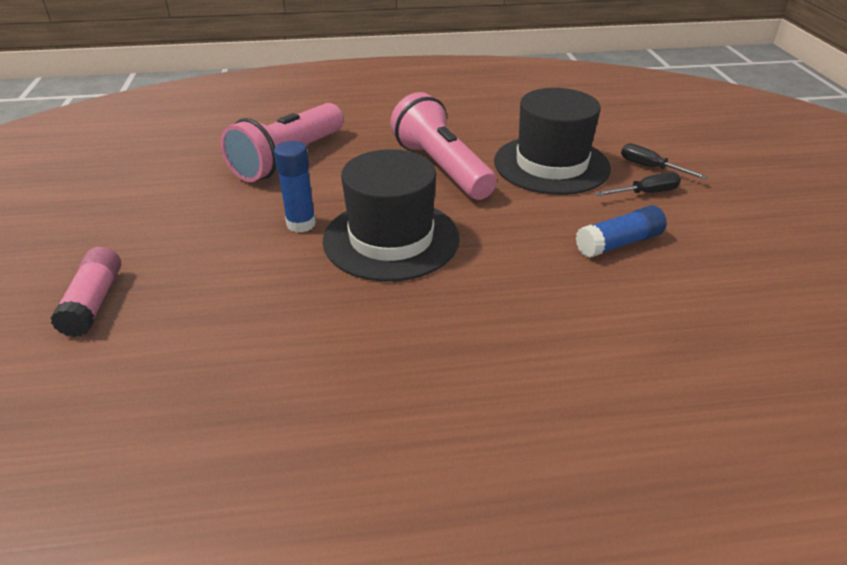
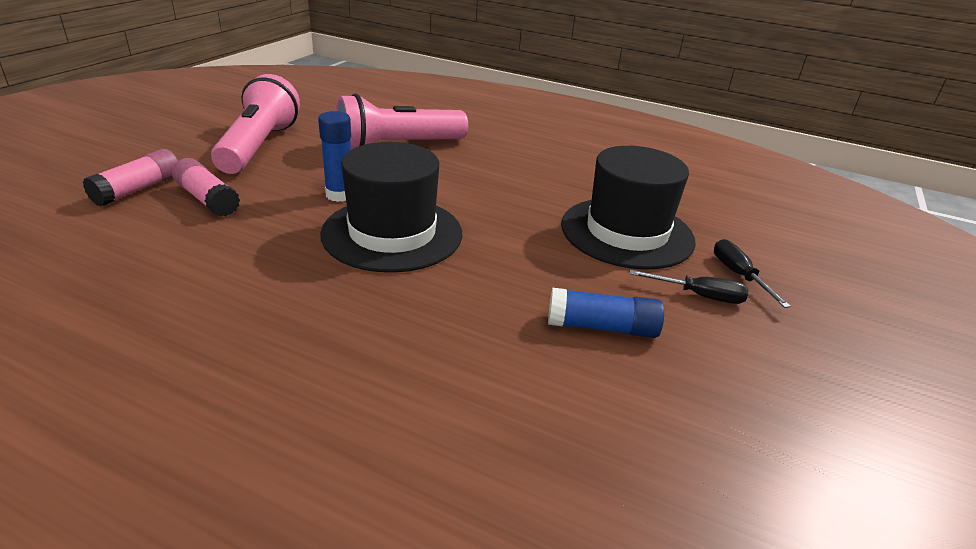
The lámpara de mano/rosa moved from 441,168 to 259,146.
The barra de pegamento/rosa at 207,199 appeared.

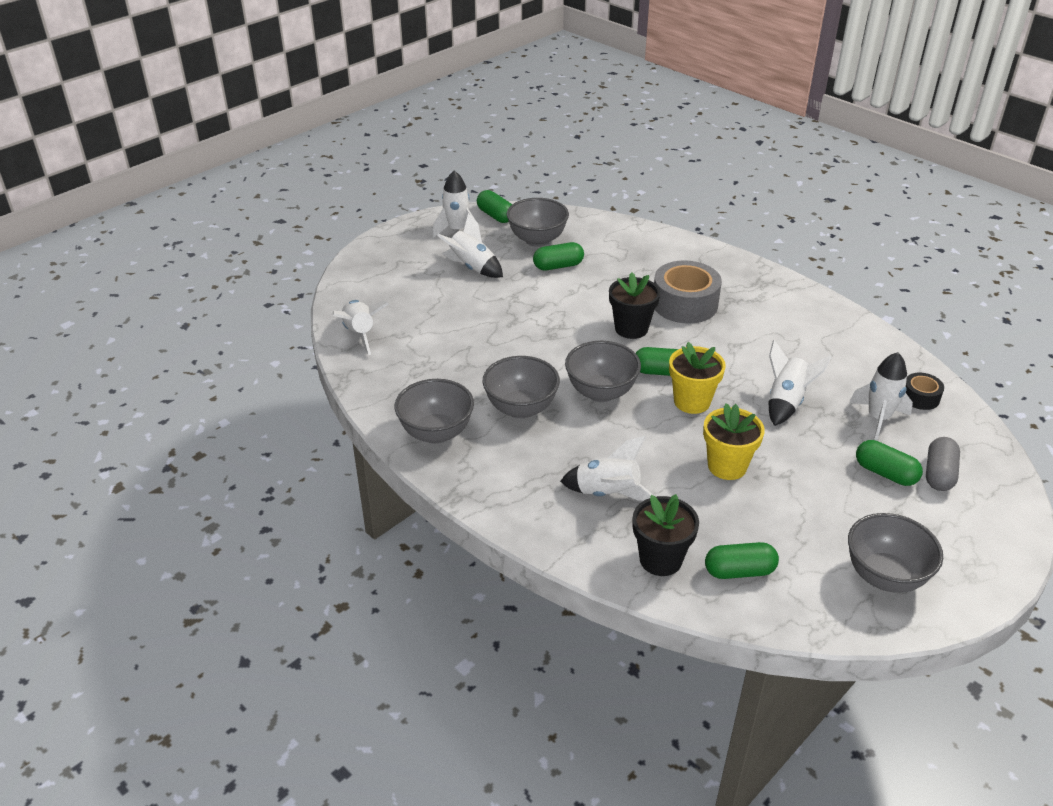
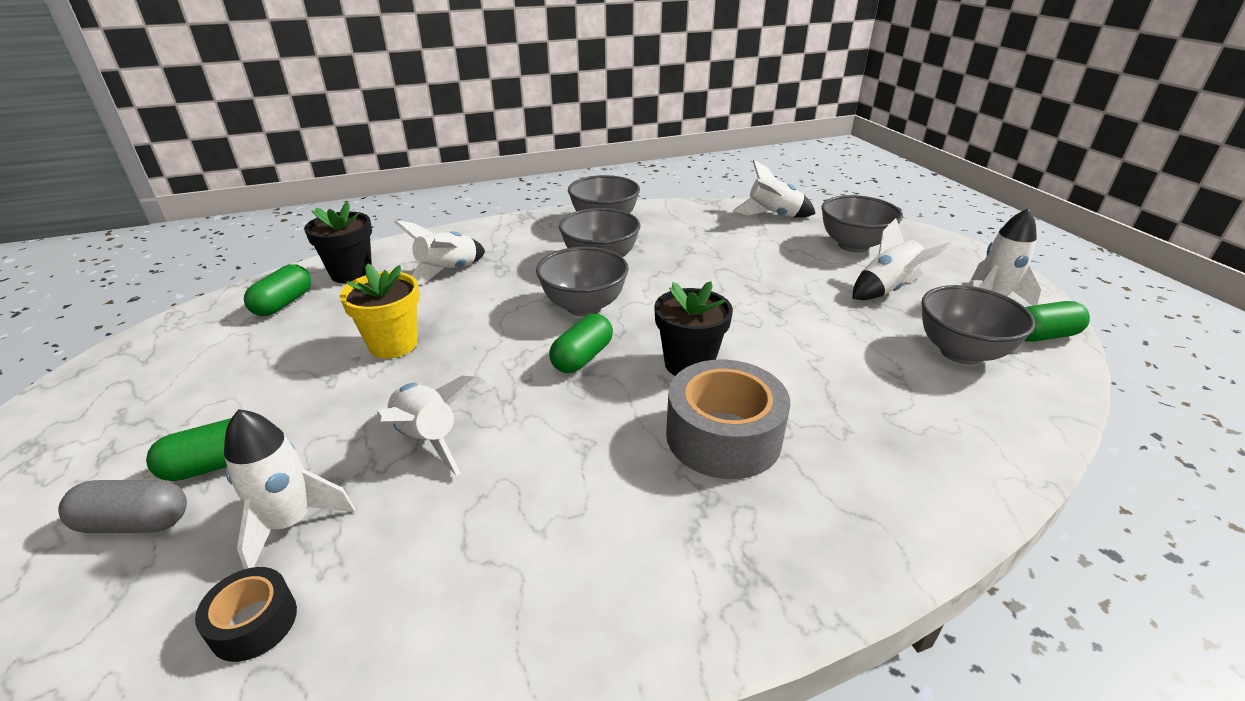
The cápsula/verde at 558,266 disappeared.
The maceta/amarillo at 692,402 disappeared.
The cuenco/gris moved from 885,576 to 853,245.
The cápsula/gris at 939,474 turned 45 degrees counterclockwise.

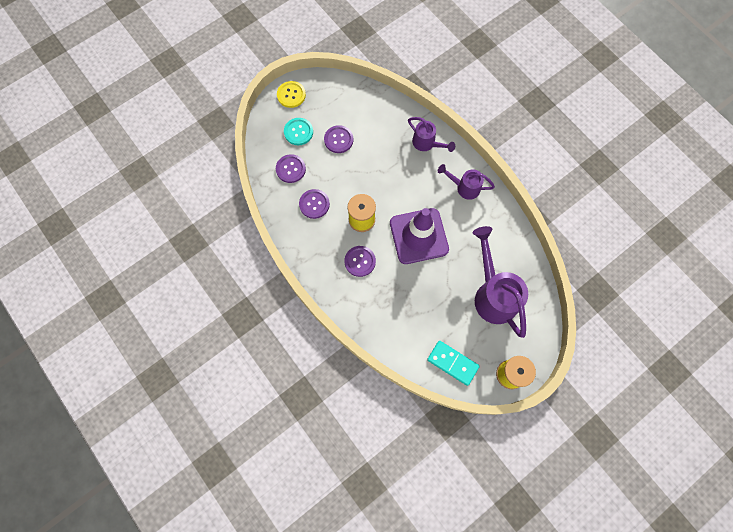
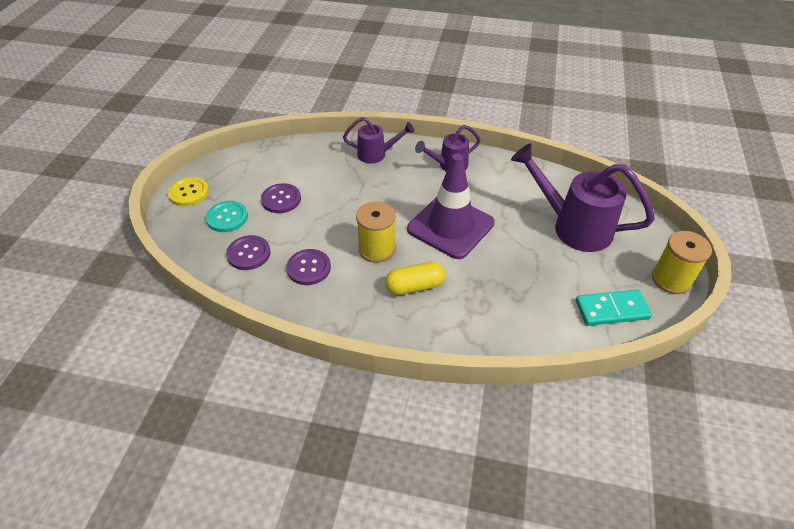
The botón/morado at 360,261 was replaced by the cápsula/amarillo at 415,286.

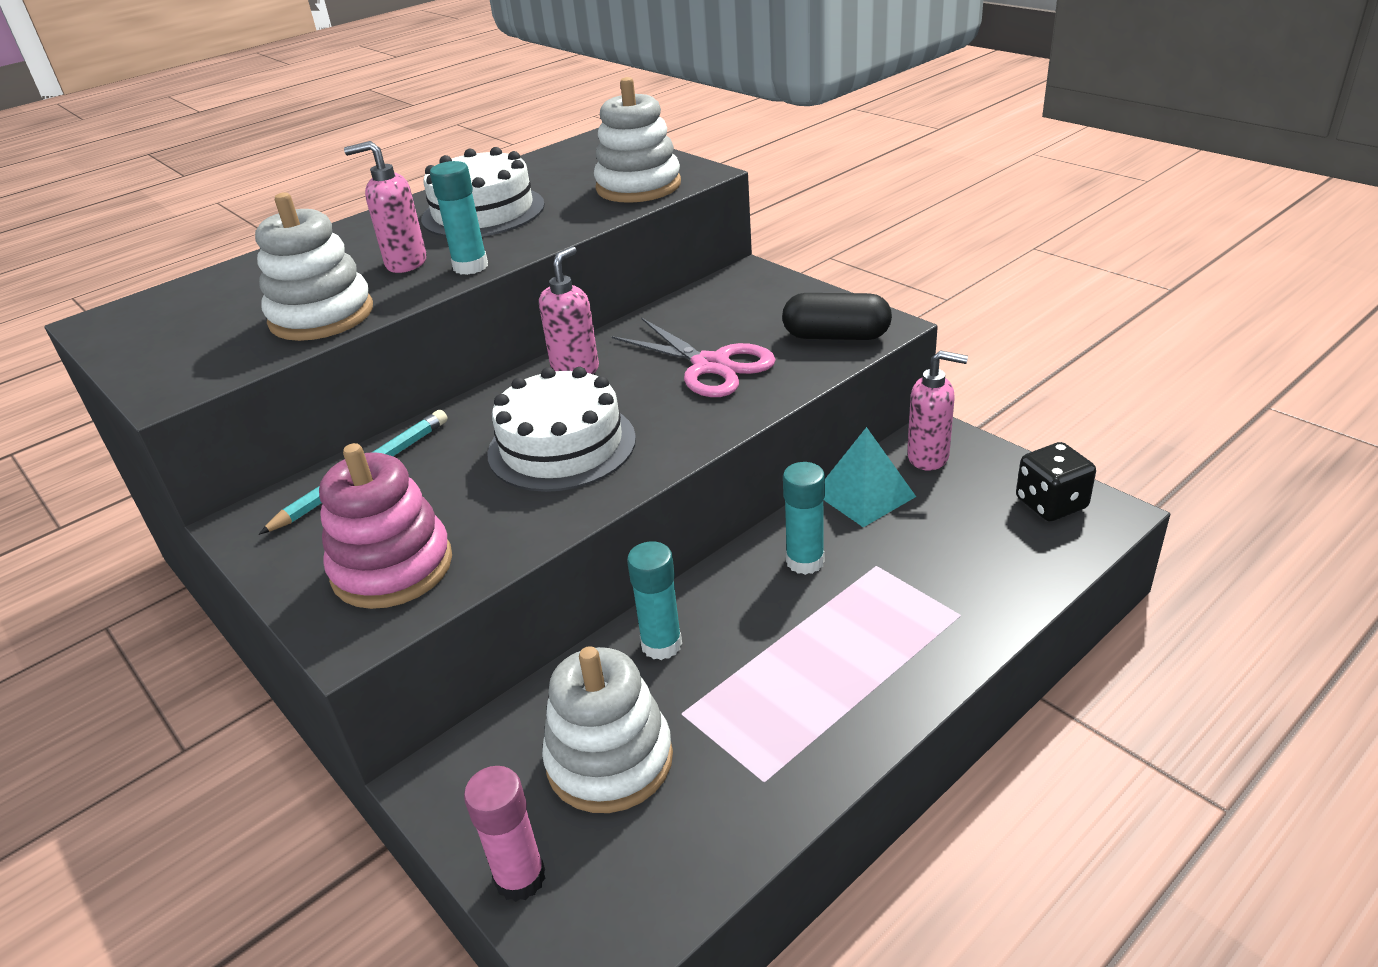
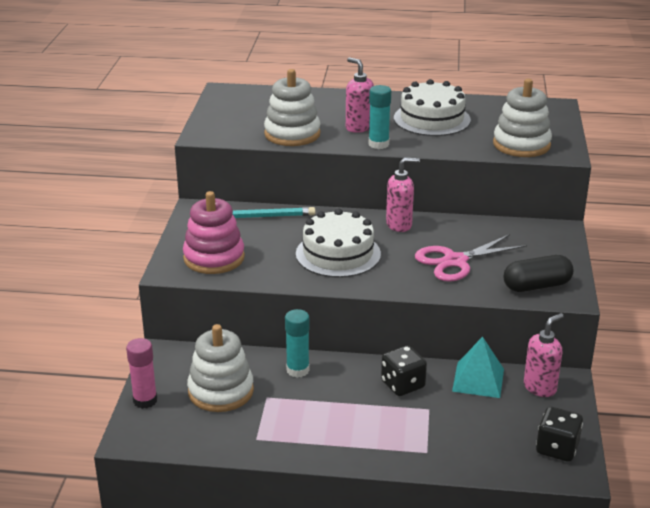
The tijeras/rosa at 710,366 turned 60 degrees clockwise.
The cápsula/negro at 836,336 turned 75 degrees counterclockwise.
The barra de pegamento/turquesa at 805,561 was replaced by the dado/negro at 402,384.
The dispensador de jabón/rosa at 929,457 turned 105 degrees counterclockwise.

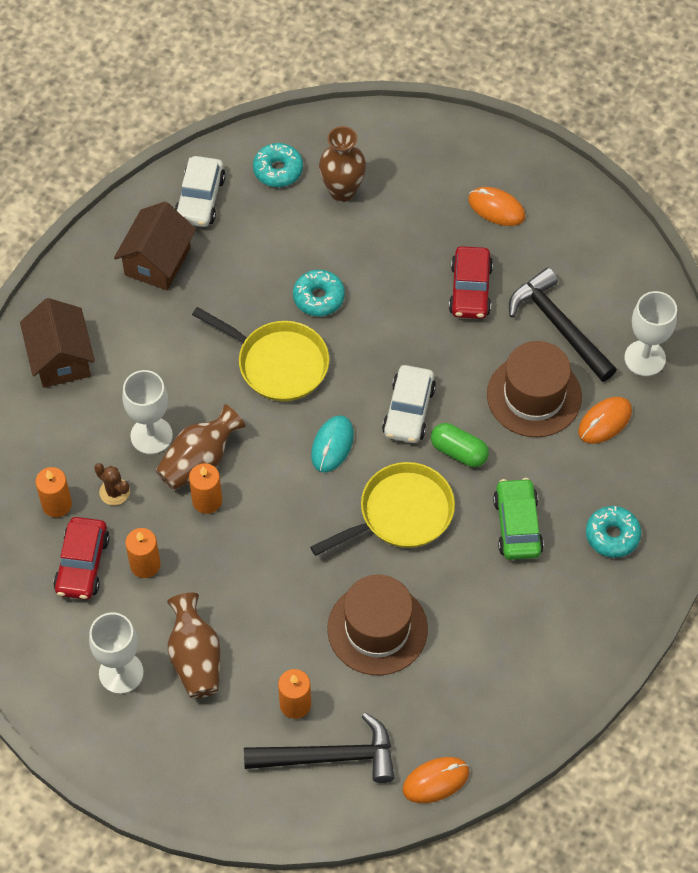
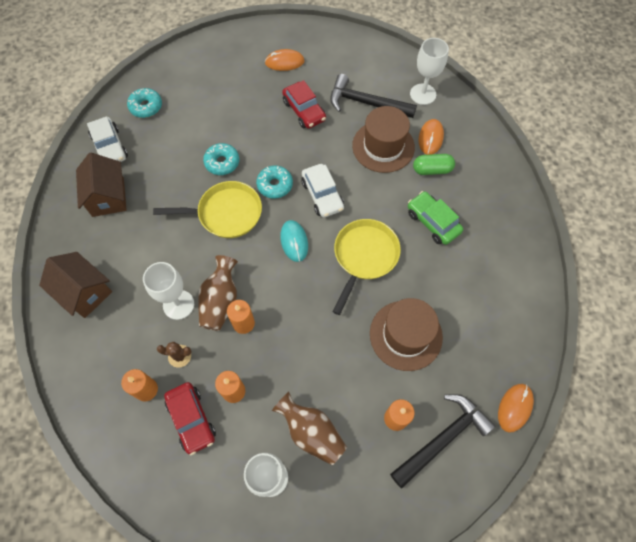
The florero/marrón at 342,191 disappeared.
The cápsula/verde moved from 459,452 to 432,170.
The rosquilla/turquesa moved from 612,535 to 275,185.

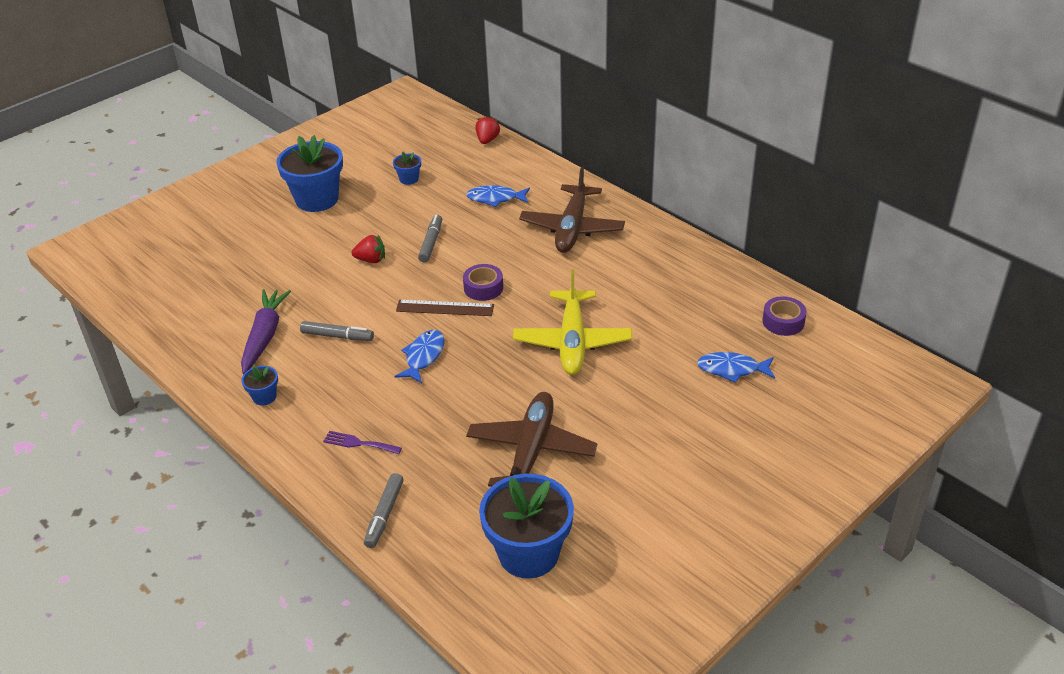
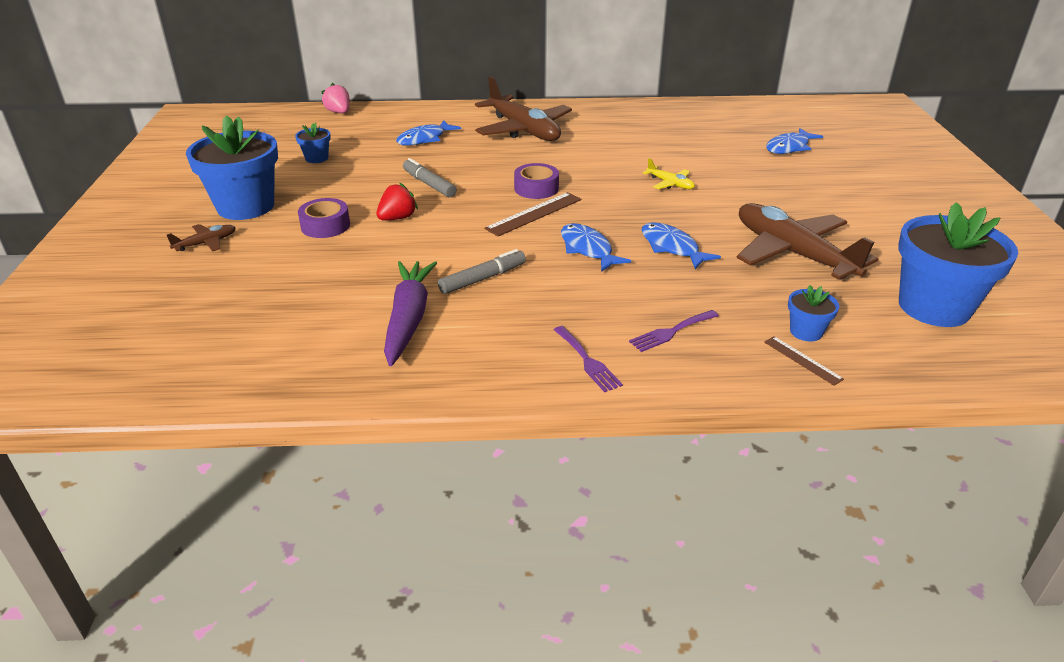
The zanahoria/morado at 264,336 turned 45 degrees clockwise.
The maceta/azul moved from 264,397 to 806,332.
The rotulador/gris at 384,515 was replaced by the regla/marrón at 802,360.
The fresa/rojo at 487,140 became the fresa/rosa at 339,112.
The avión/amarillo at 572,342 changed to 0.43 times the size.
The cinta adhesiva/morado moved from 783,322 to 325,226.
The avión/marrón at 206,243 appeared.
The tenedor/morado at 587,361 appeared.
The pez/azul at 672,247 appeared.

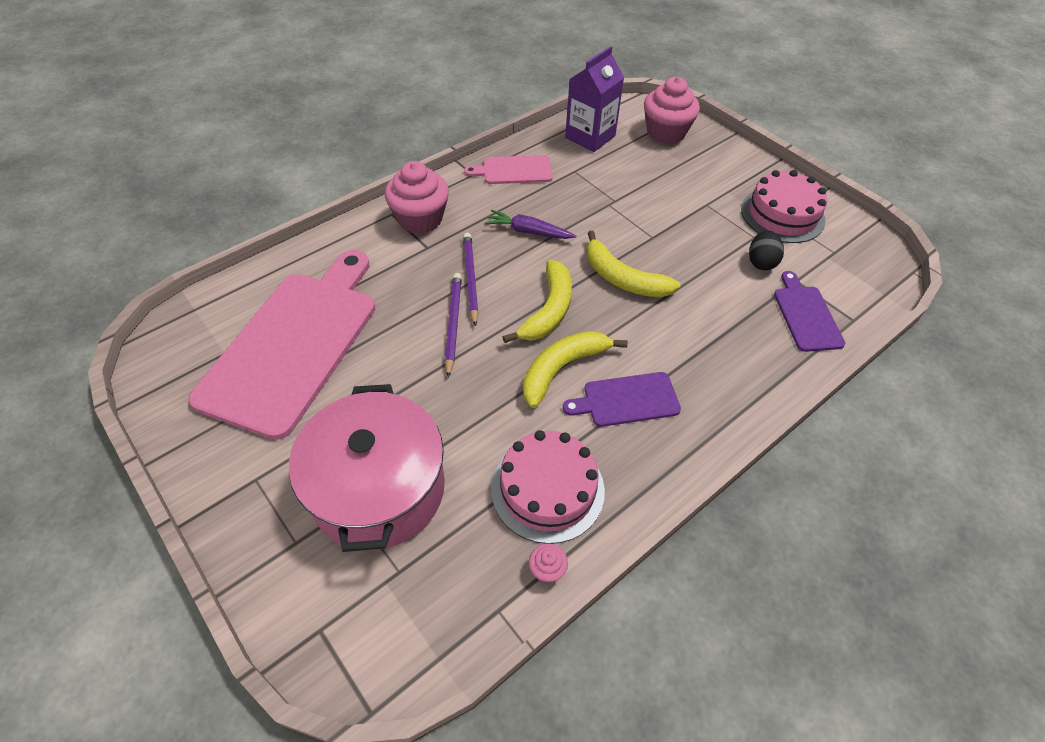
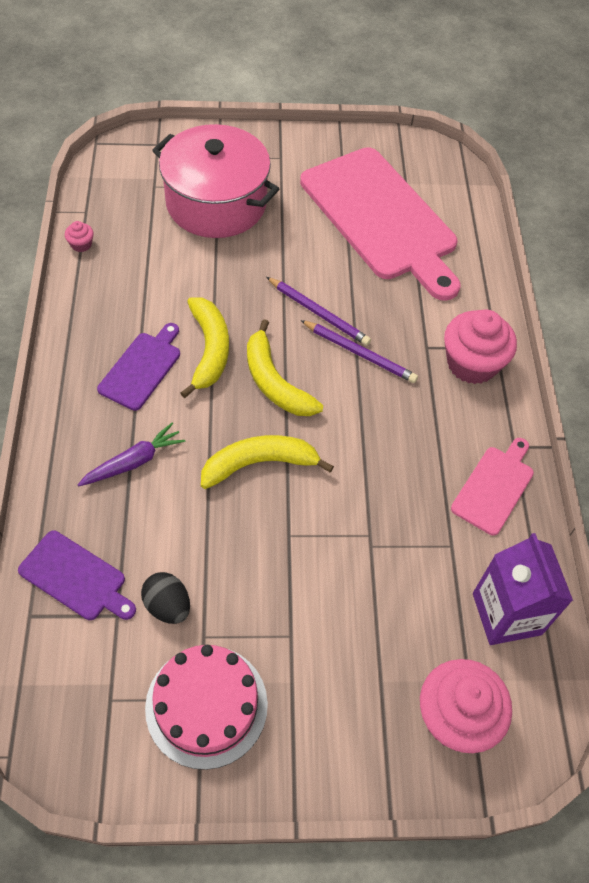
The zanahoria/morado moved from 529,231 to 134,462.
The tarta/rosa at 547,489 disappeared.

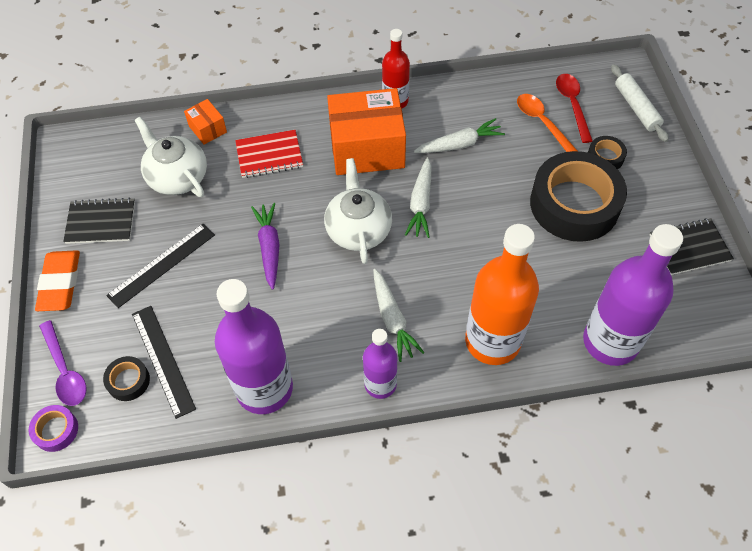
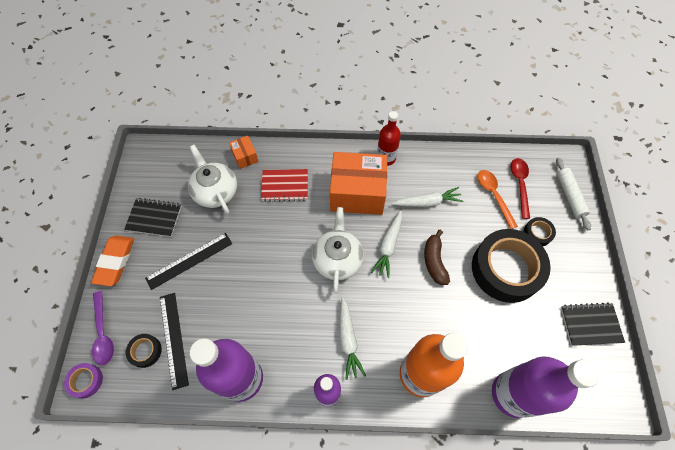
The zanahoria/morado at 269,248 disappeared.
The plátano/marrón at 434,261 appeared.

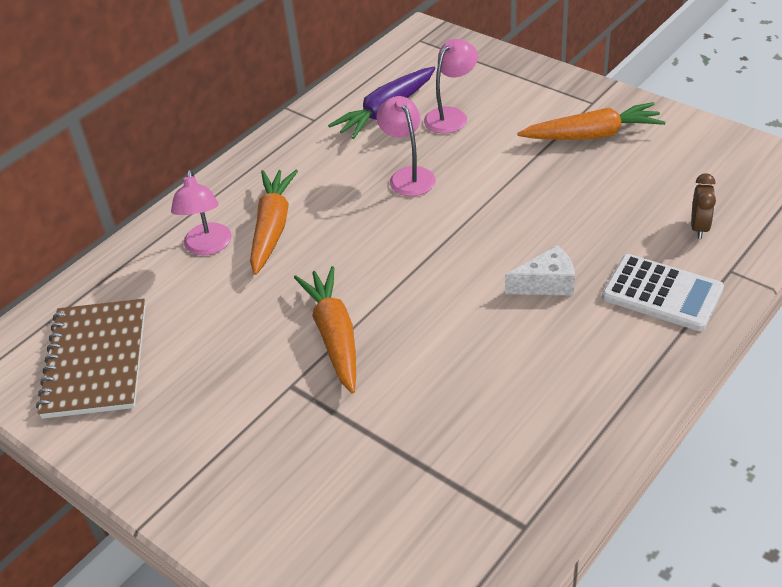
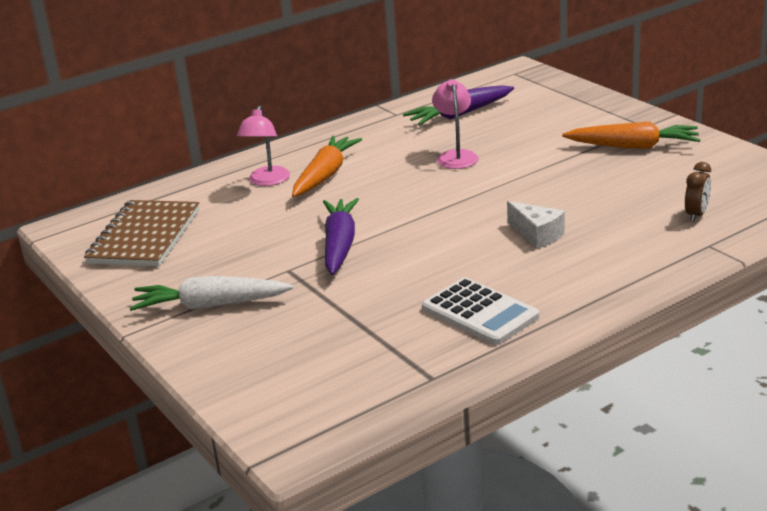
The zanahoria/naranja at 334,336 became the zanahoria/morado at 339,245.
The lámpara/rosa at 451,116 disappeared.
The queso/blanco at 546,284 turned 45 degrees clockwise.
The calculadora/blanco moved from 662,293 to 480,312.
The zanahoria/blanco at 210,305 appeared.

